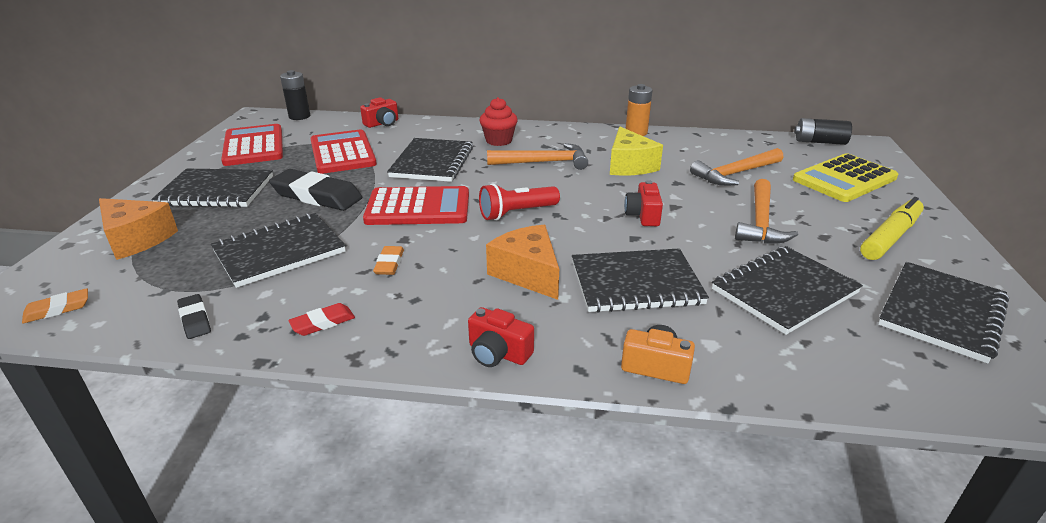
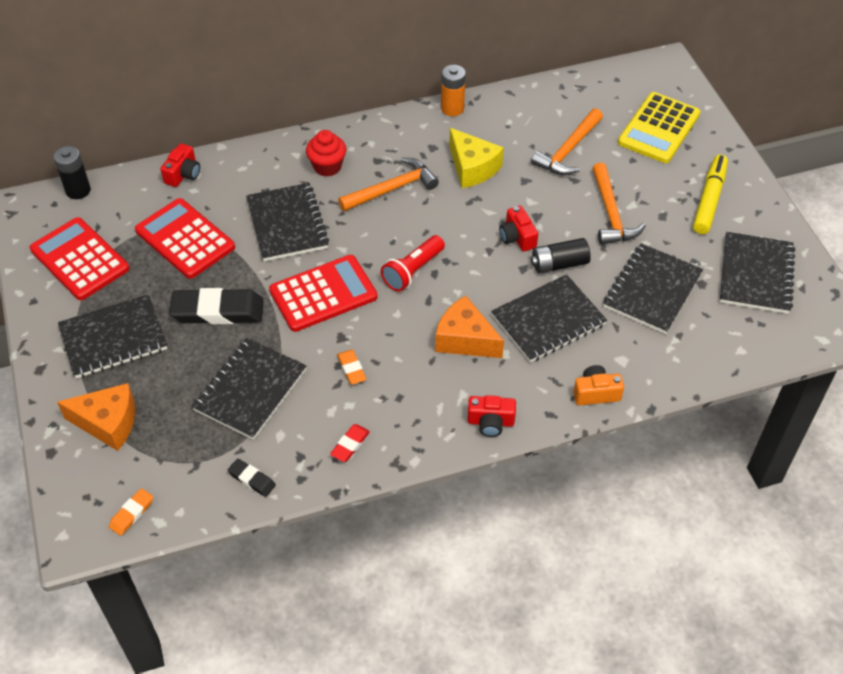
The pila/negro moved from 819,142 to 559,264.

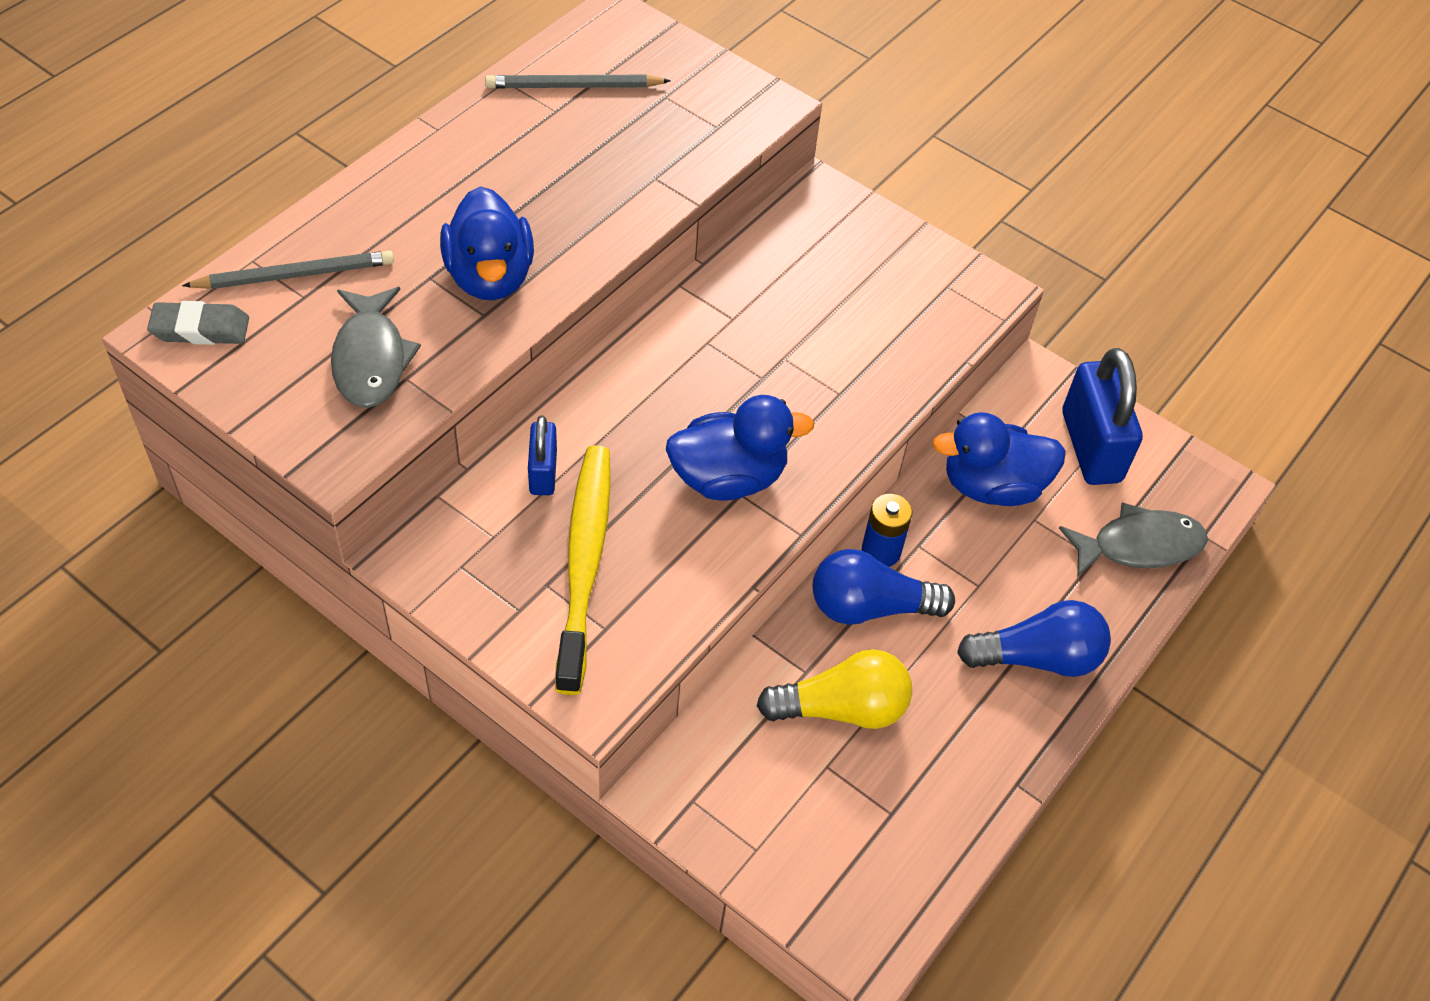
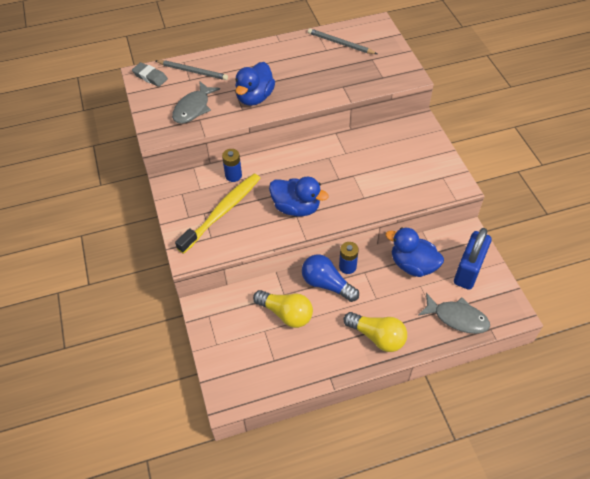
The candado/azul at 543,472 was replaced by the pila/azul at 233,175.
The bombilla/azul at 1037,657 became the bombilla/amarillo at 377,337.

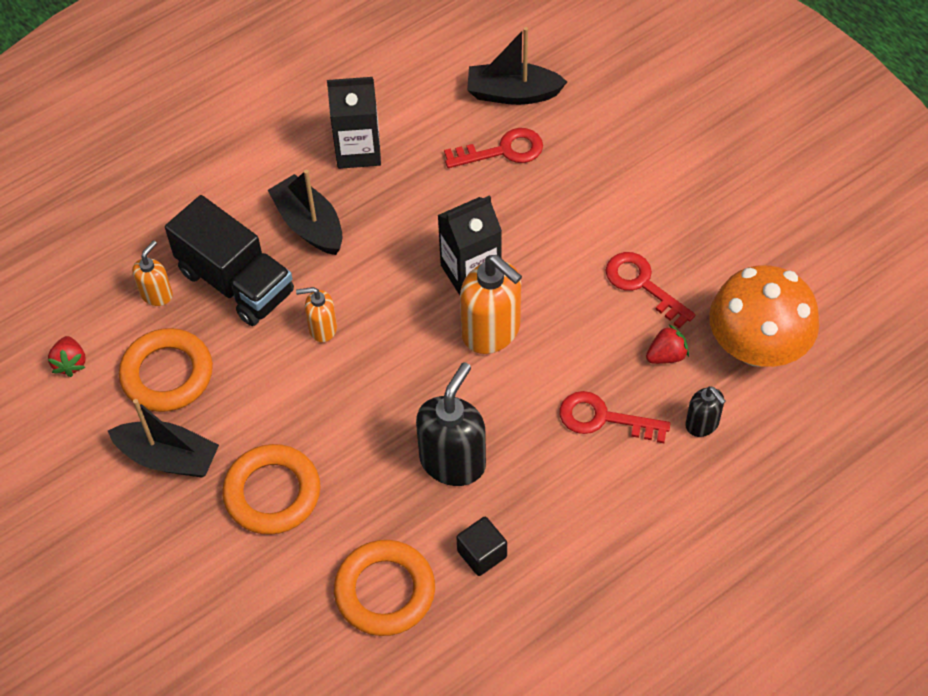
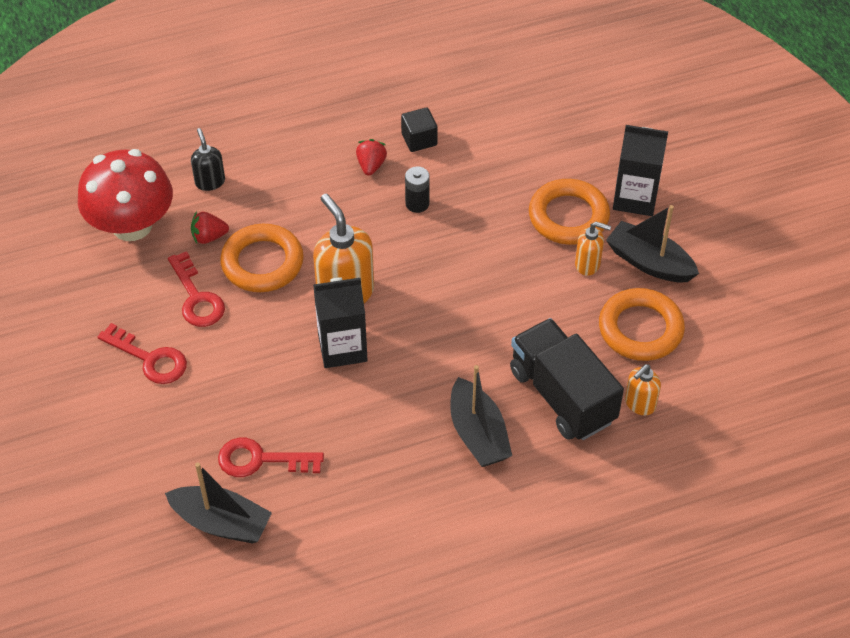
The fresa/rojo moved from 70,363 to 371,165.
The dispensador de jabón/naranja moved from 322,328 to 588,264.
The cartón de leche/negro moved from 358,150 to 635,198.
The anillo/naranja moved from 385,591 to 262,263.
The dispensador de jabón/negro at 453,461 was replaced by the pila/negro at 417,204.
The llave/rojo moved from 604,419 to 149,358.
The seta/naranja at 757,346 became the seta/rojo at 132,225.

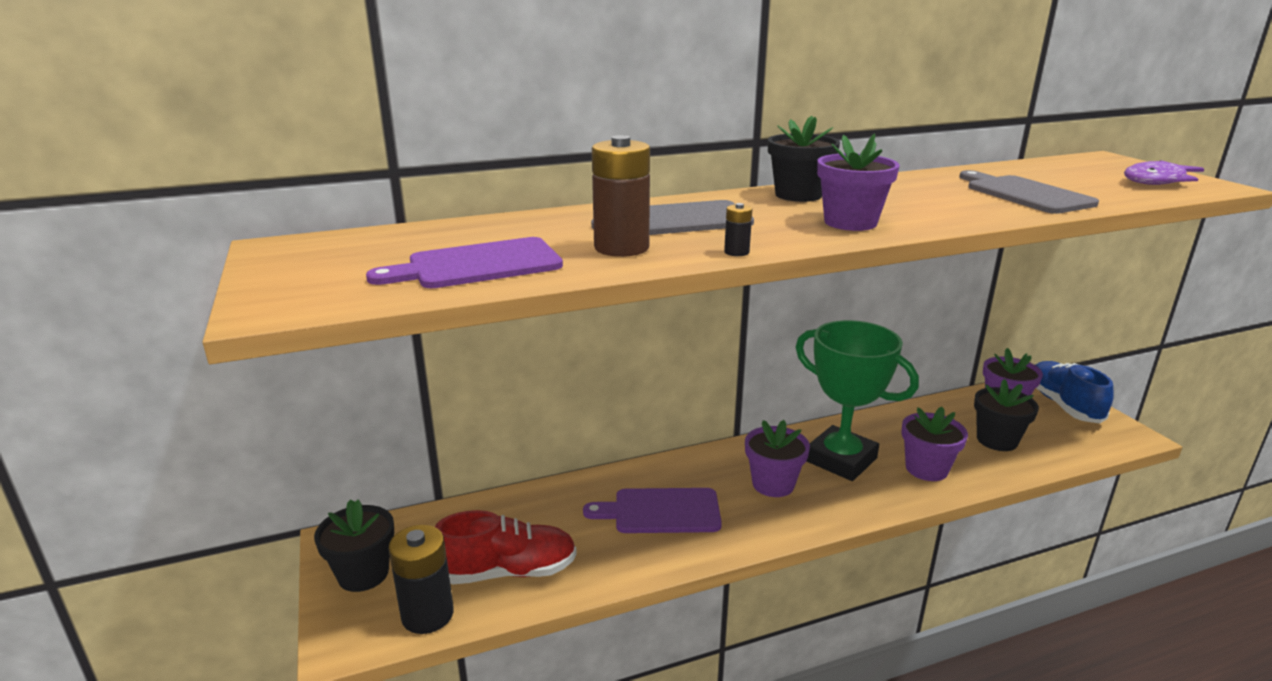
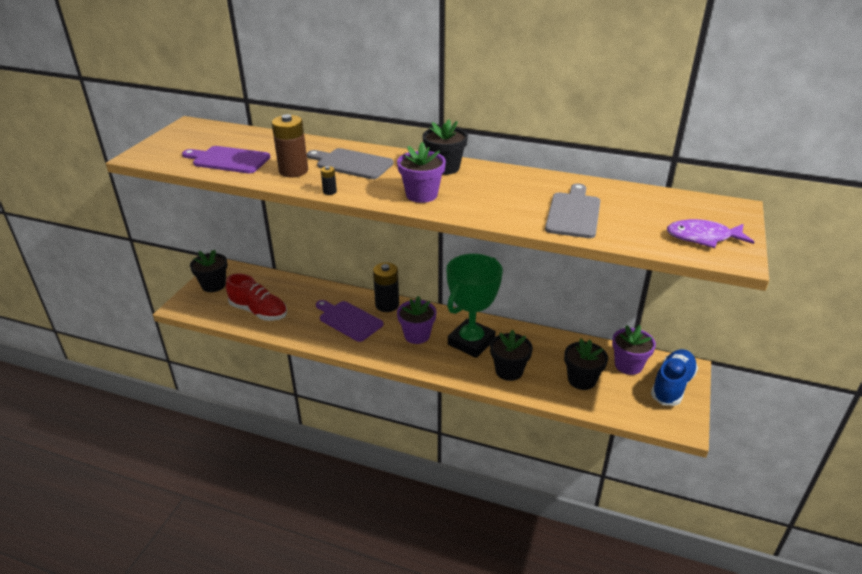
The pila/negro moved from 427,615 to 387,305.
The trofeo/verde at 841,459 turned 45 degrees clockwise.
The maceta/morado at 926,469 became the maceta/negro at 509,371.

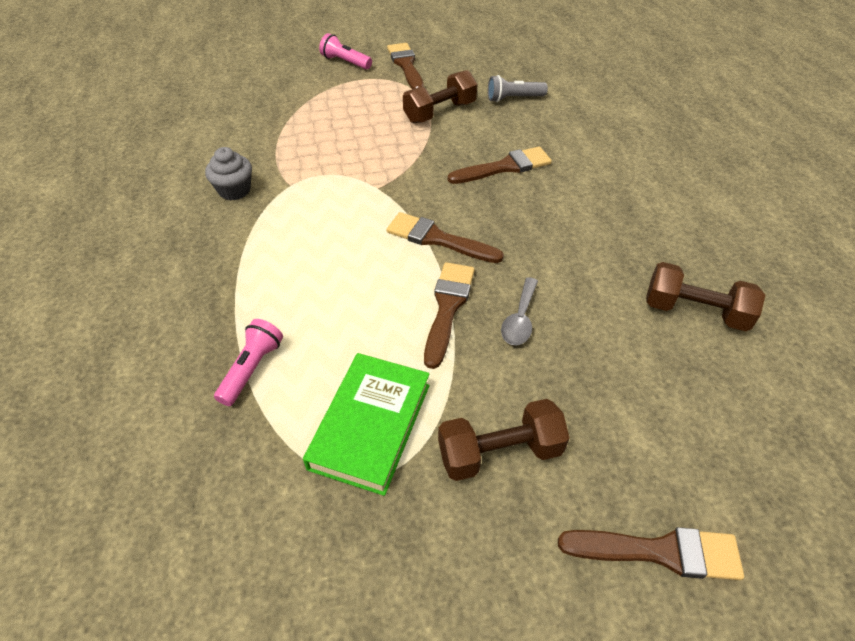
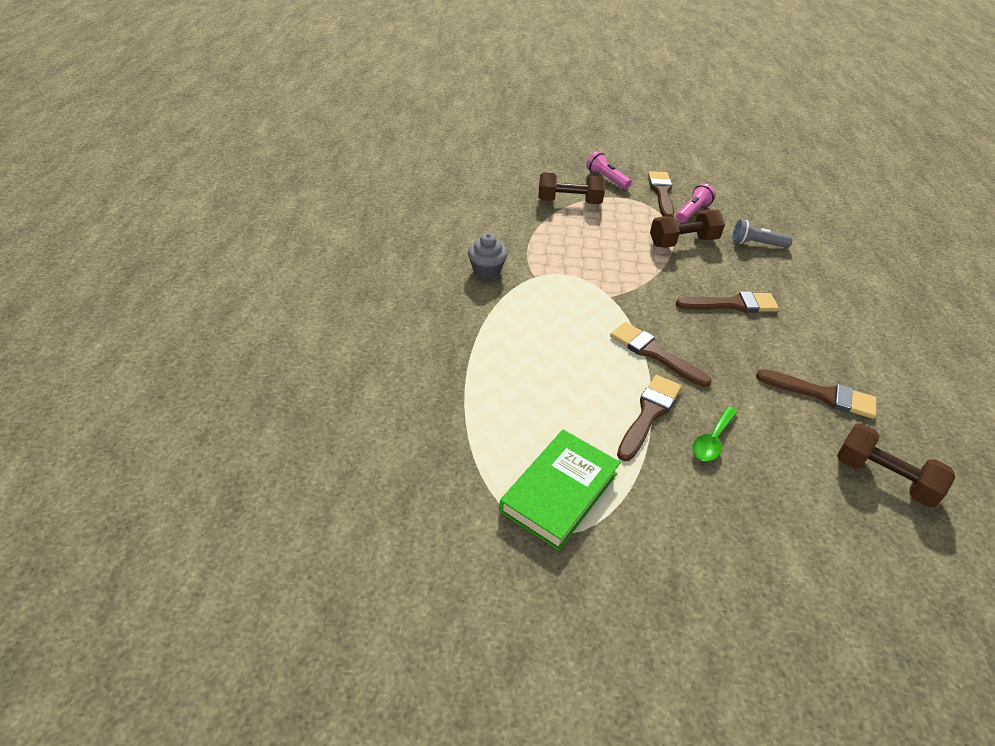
The lámpara de mano/rosa moved from 252,369 to 692,212.
The mancuerna/marrón moved from 499,453 to 569,202.
The cuchara/gris at 520,319 became the cuchara/verde at 712,441.
The pincel/marrón moved from 659,552 to 822,395.

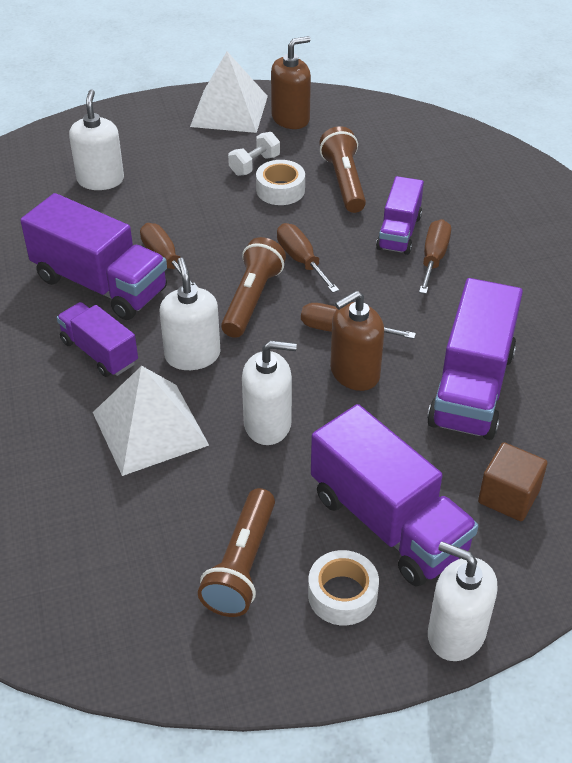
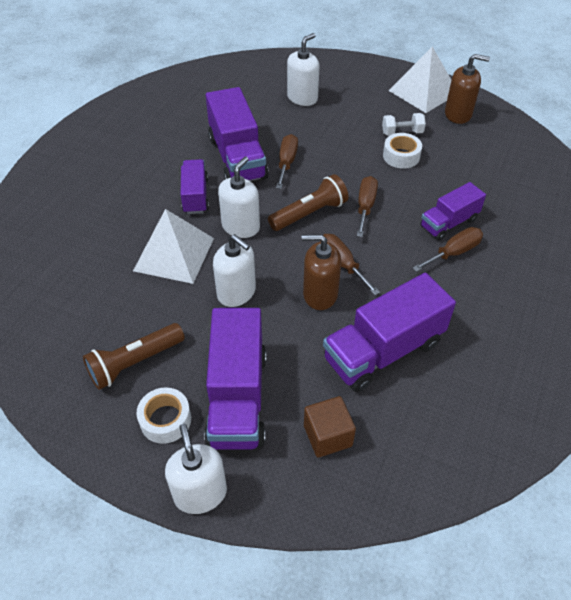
The lámpara de mano/marrón at 344,182 disappeared.

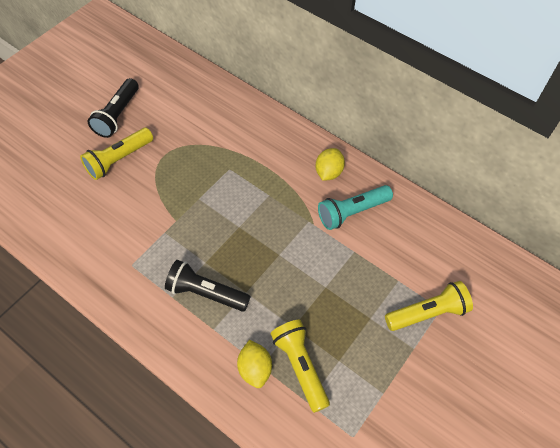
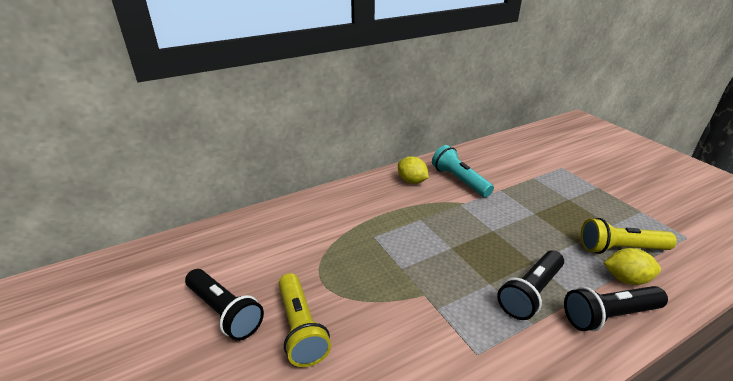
The lámpara de mano/turquesa at 352,212 turned 150 degrees clockwise.
The lámpara de mano/amarillo at 427,313 disappeared.
The lámpara de mano/negro at 609,316 appeared.

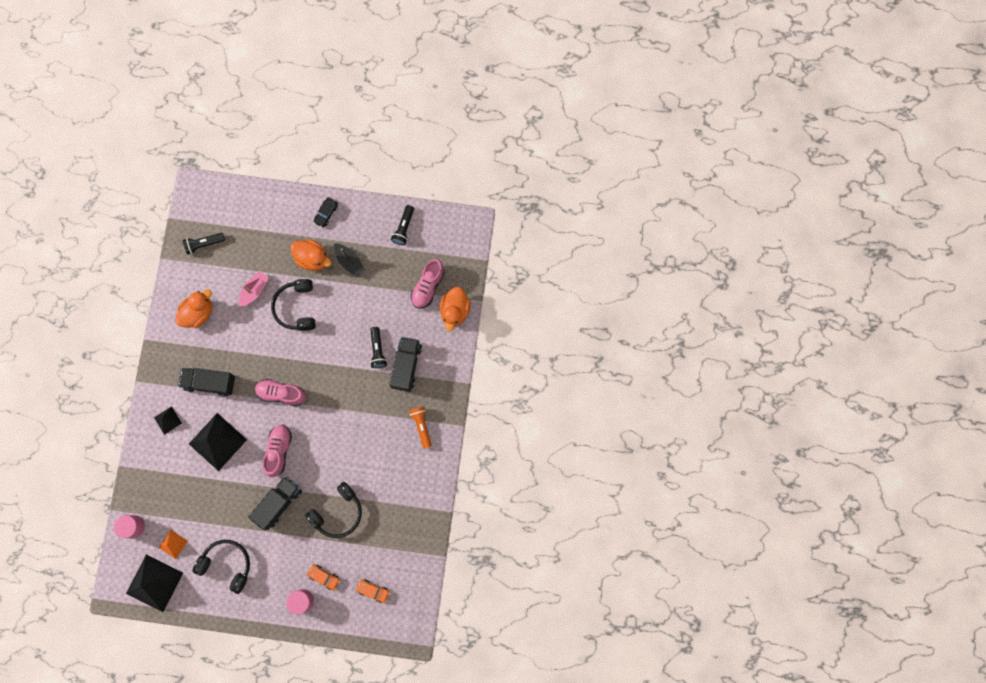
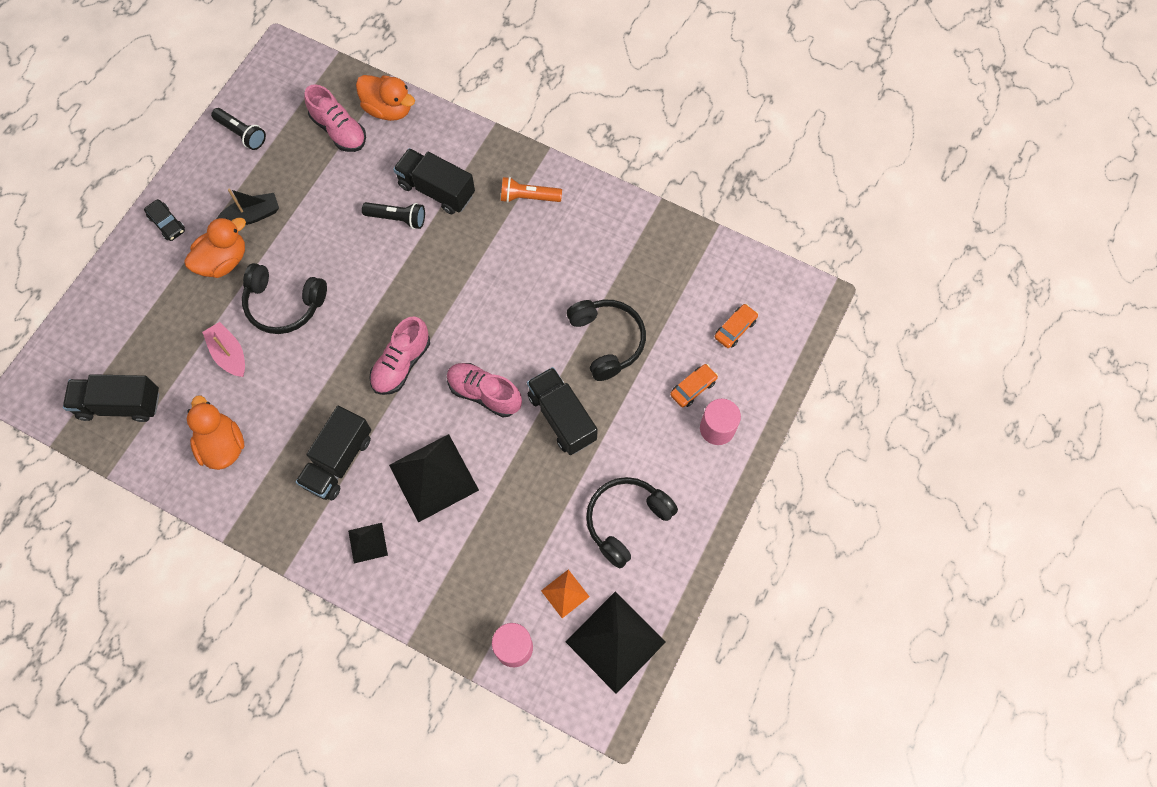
The lámpara de mano/negro at 204,244 was replaced by the camión/negro at 120,404.

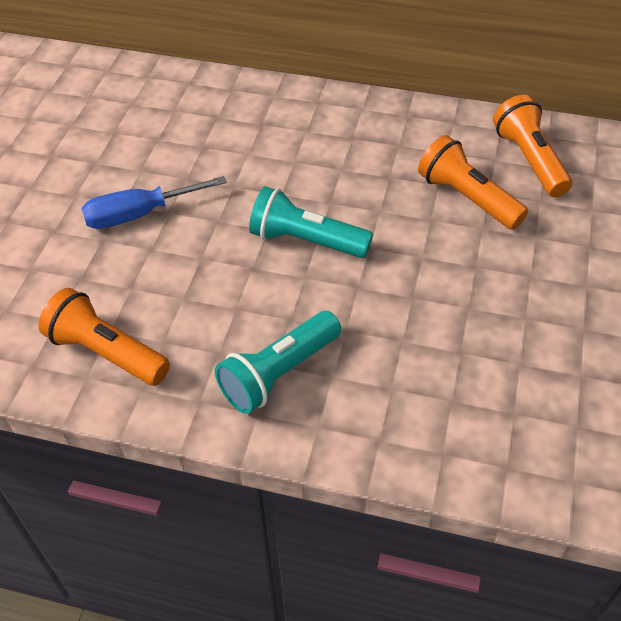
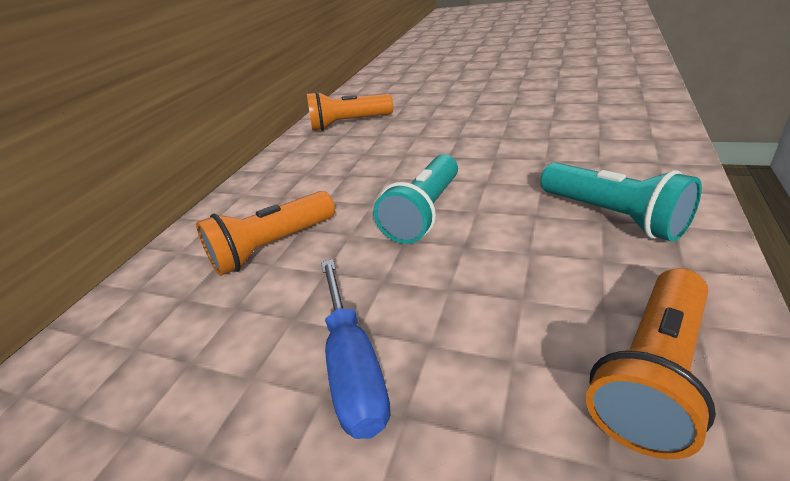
The lámpara de mano/naranja moved from 467,198 to 272,247.

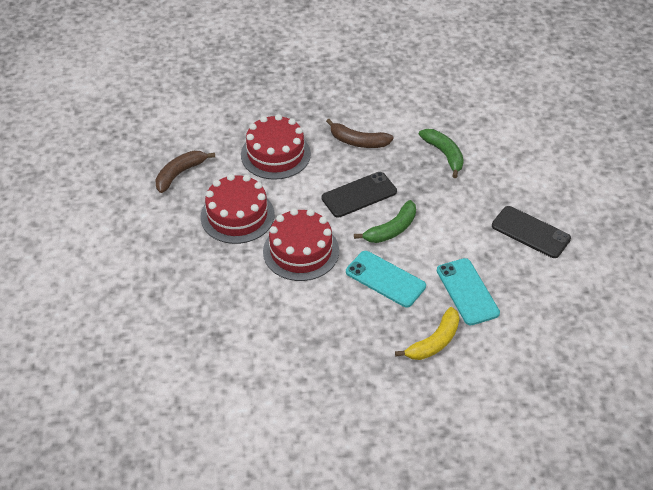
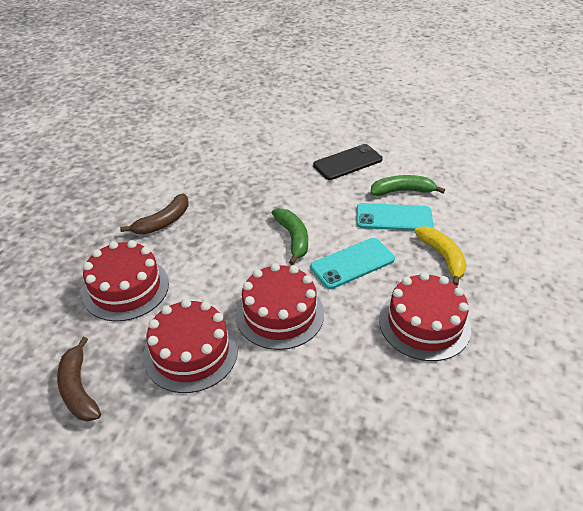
The móvil/negro at 359,195 disappeared.
The plátano/verde moved from 444,154 to 402,191.
The tarta/rojo at 424,324 appeared.

